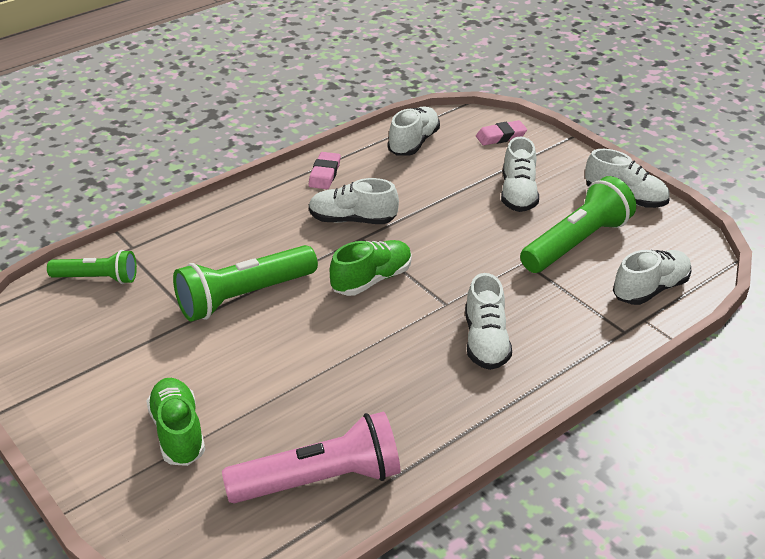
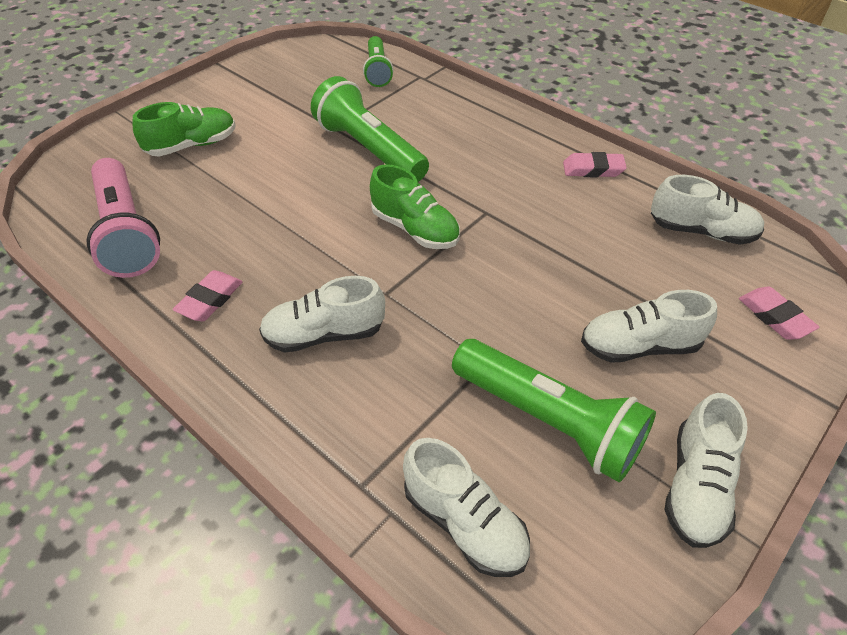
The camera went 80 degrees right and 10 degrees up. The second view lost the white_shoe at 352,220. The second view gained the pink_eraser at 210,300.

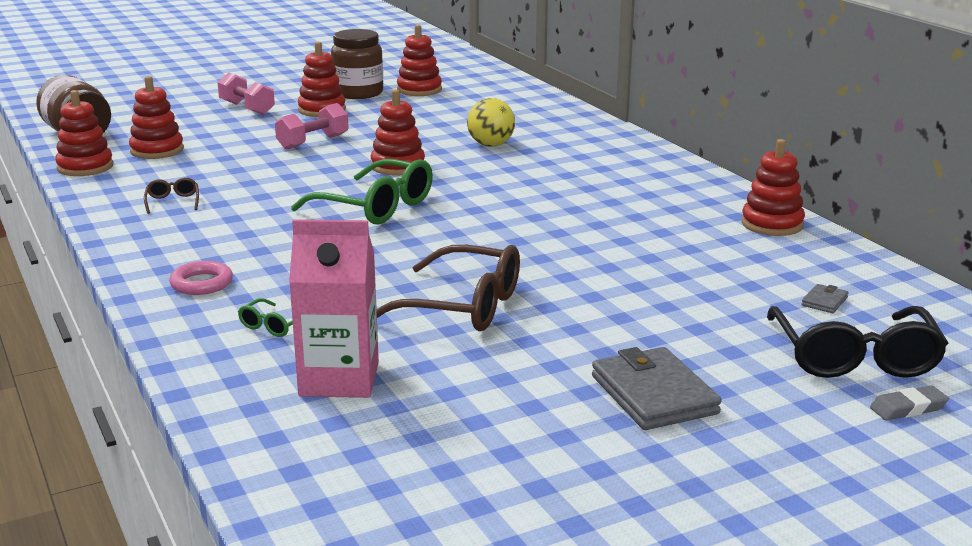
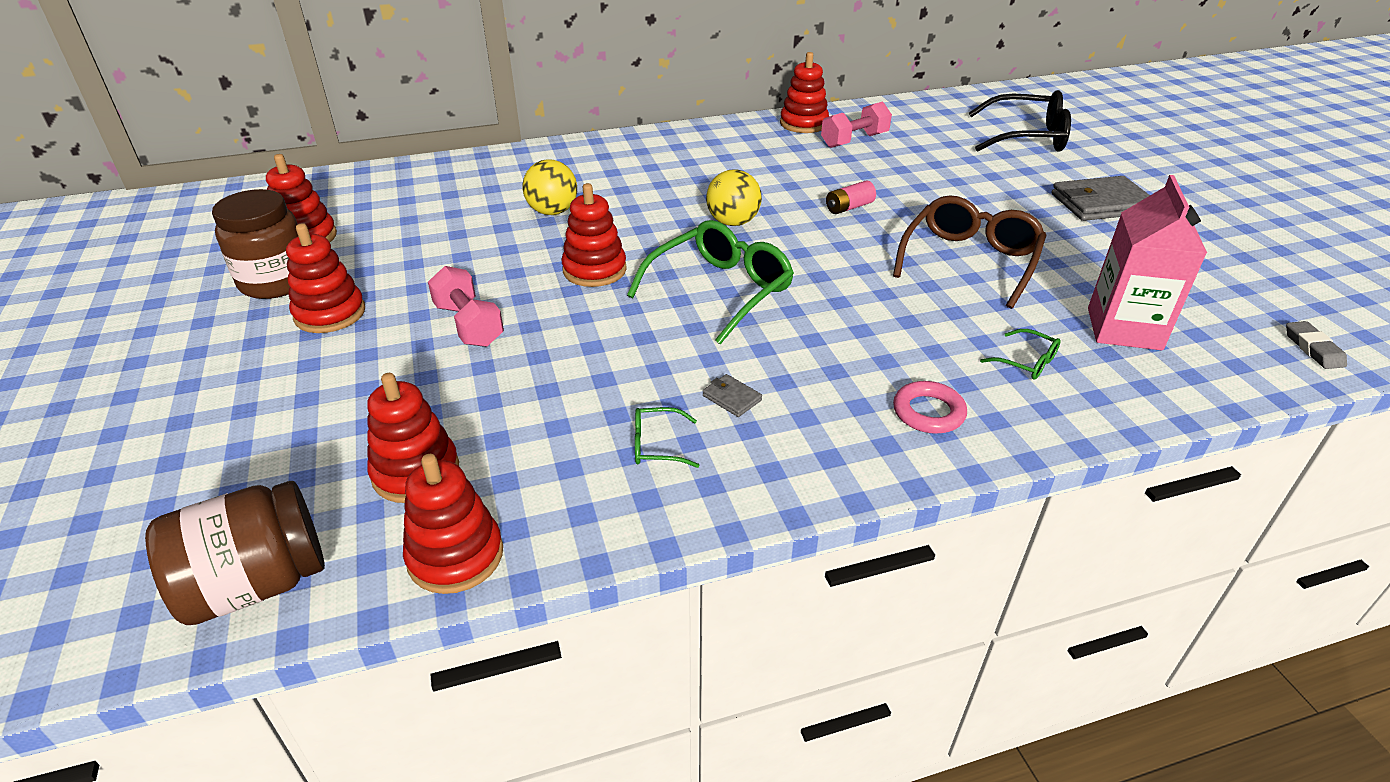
The camera went 80 degrees left and 15 degrees up. The second view gained the yellow_ball at 733,222. The second view gained the pink_battery at 849,207. The pink_dumbbell ended up elsewhere, having gone from 247,108 to 854,140. The grey_wallet ended up elsewhere, having gone from 824,301 to 732,398. The grey_eraser ended up elsewhere, having gone from 908,408 to 1313,349. What was the brown_glasses at 173,202 turned into the green_glasses at 657,445.

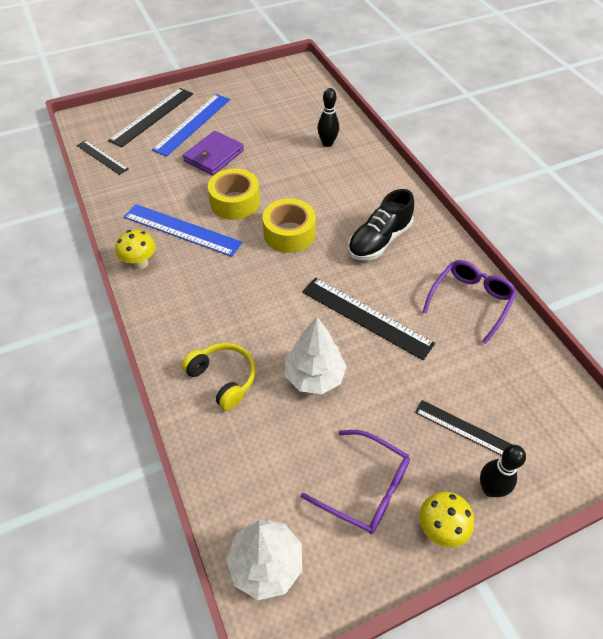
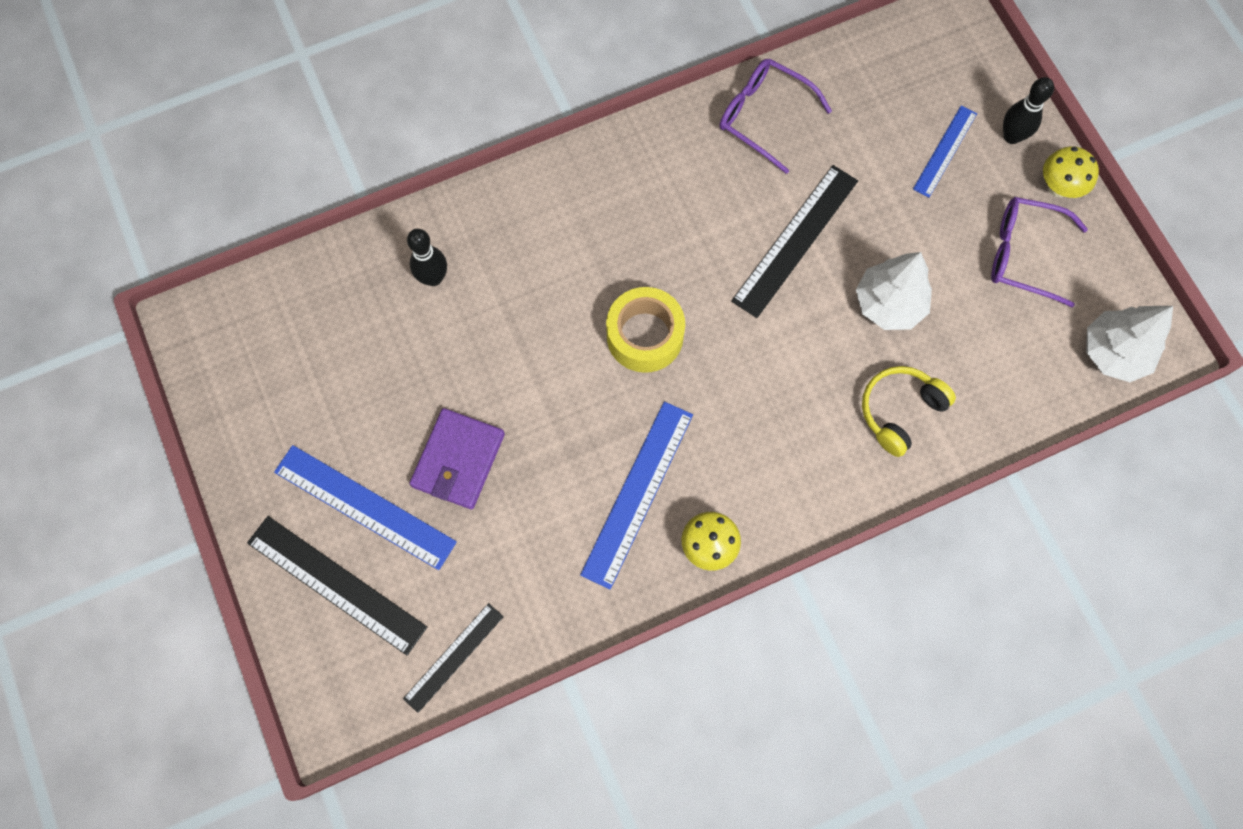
The camera went 90 degrees left and 20 degrees up. The second view lost the yellow_tape at 235,202. The second view lost the black_shoe at 379,240. What was the black_ruler at 463,428 turned into the blue_ruler at 945,151. The purple_wallet at 214,156 ended up facing another way, 75 degrees clockwise from before. The purple_glasses at 365,488 ended up facing another way, 105 degrees counterclockwise from before.

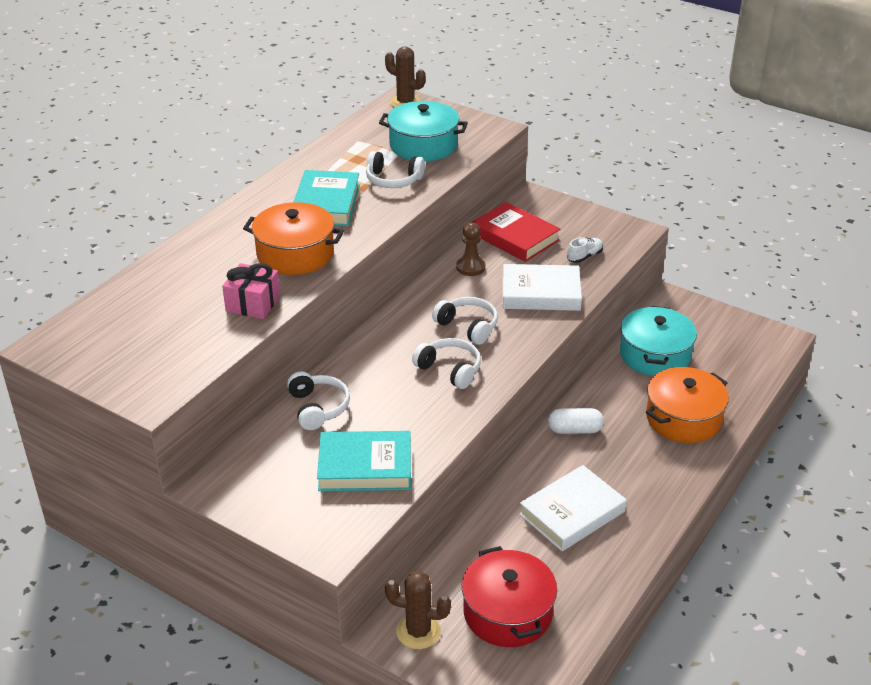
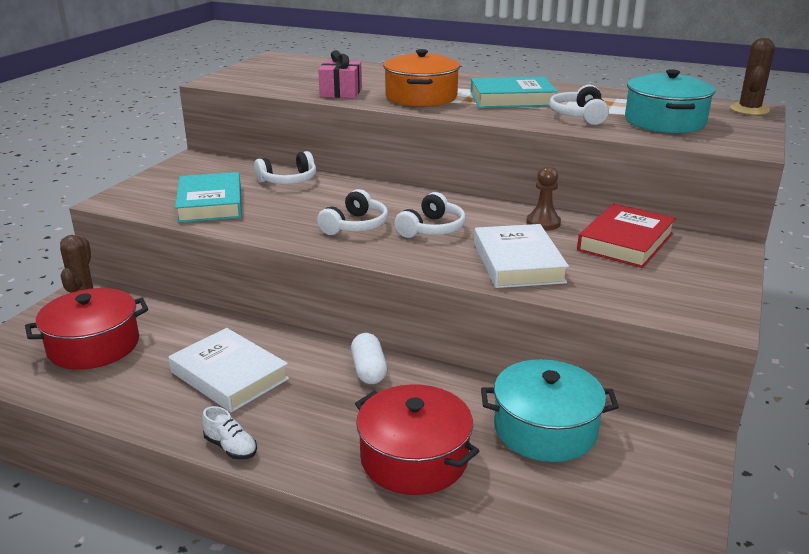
The camera went 80 degrees right and 10 degrees down. The white_shoe ended up elsewhere, having gone from 584,256 to 231,447. What was the orange_pot at 683,418 turned into the red_pot at 414,458.

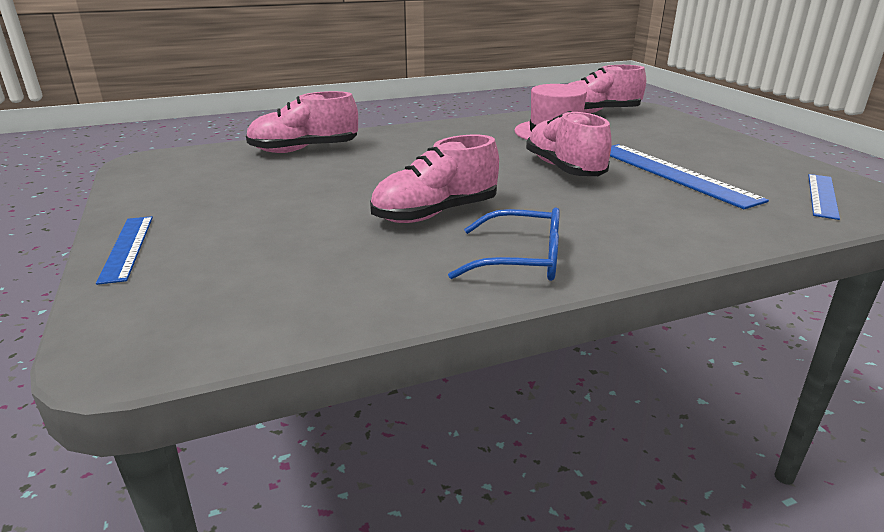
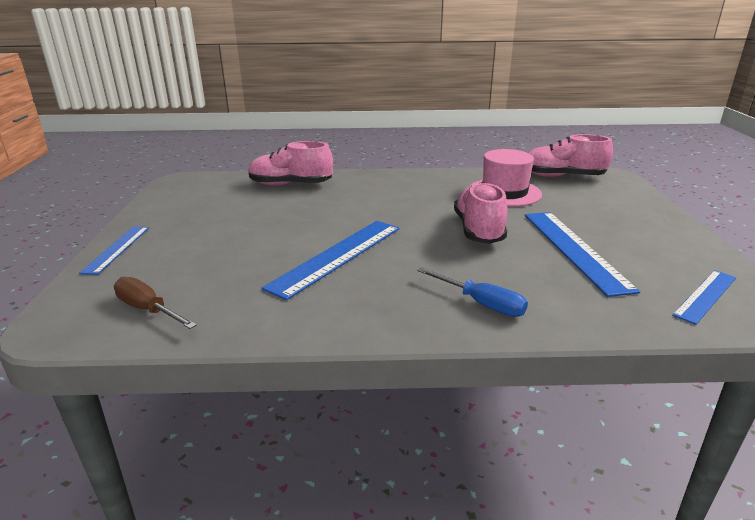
The camera went 20 degrees right and 0 degrees up. The second view lost the blue_glasses at 521,260. The second view gained the brown_screwdriver at 148,309. The second view gained the blue_screwdriver at 481,303. Where the pink_shoe stood at 435,213, the blue_ruler came to stand at 337,256.

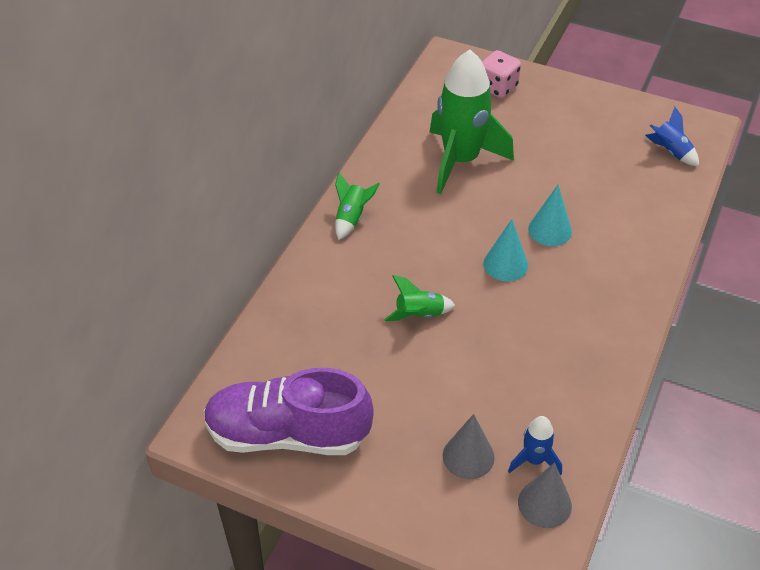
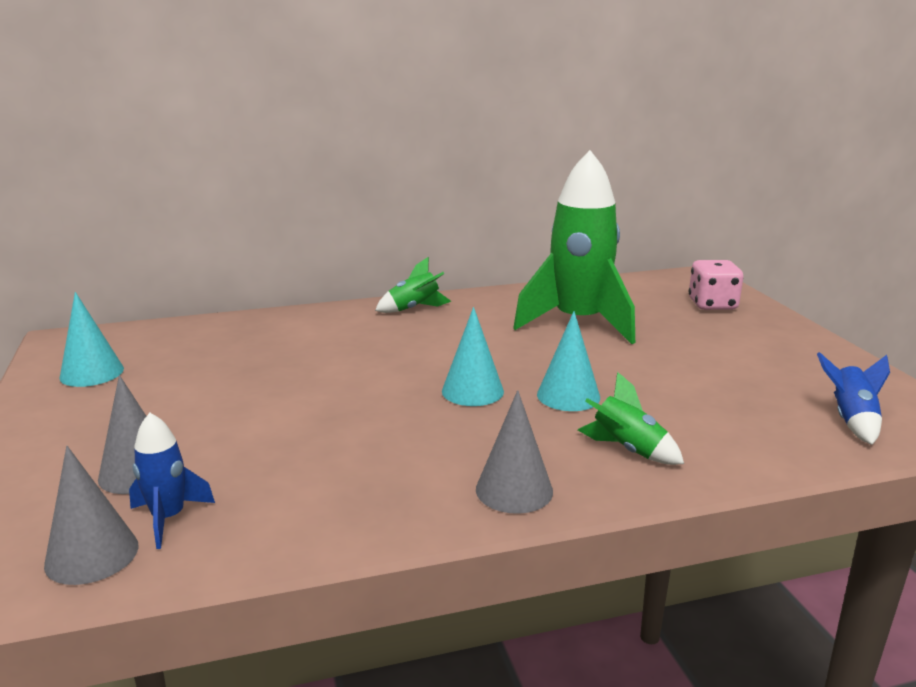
The camera went 50 degrees right and 25 degrees down. The second view gained the grey_cone at 514,490. The green_rocket ended up elsewhere, having gone from 419,315 to 627,450. Where the purple_shoe stood at 287,434, the turquoise_cone came to stand at 92,373.

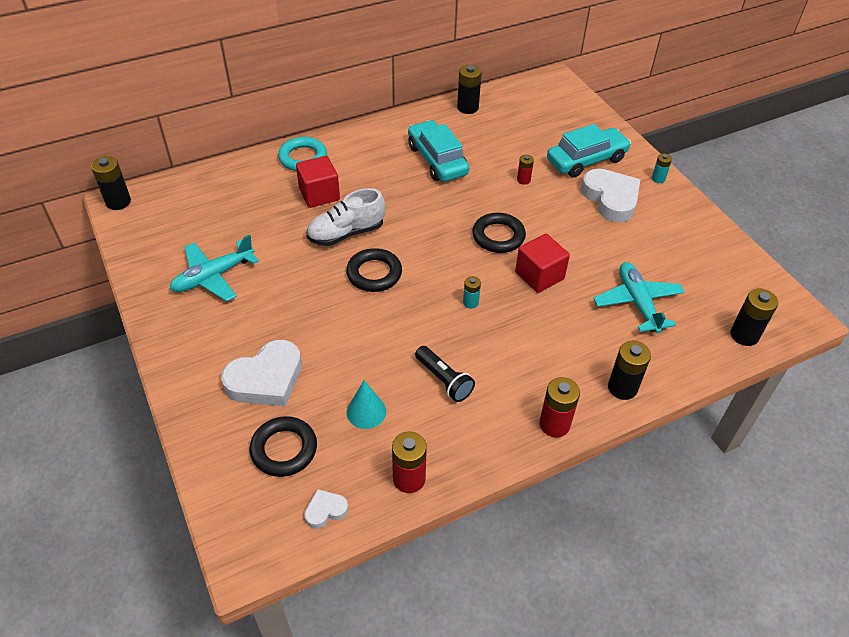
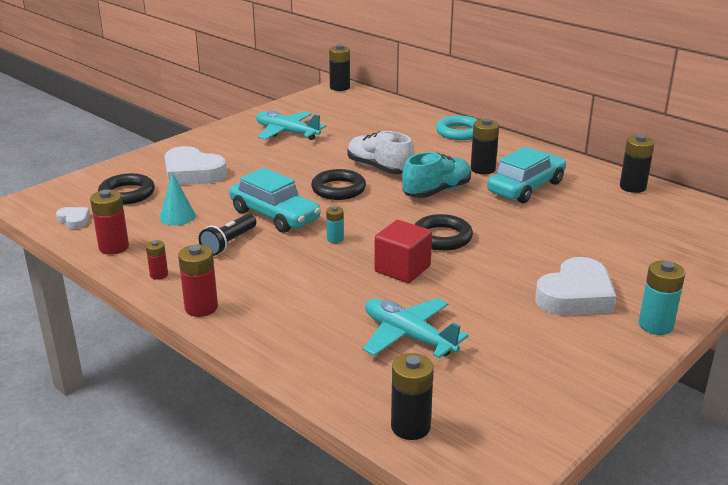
The camera went 70 degrees right and 20 degrees down. The second view lost the red_cube at 319,194. The second view gained the turquoise_shoe at 436,191. The red_battery ended up elsewhere, having gone from 523,180 to 159,275. The turquoise_car ended up elsewhere, having gone from 586,160 to 275,215. The black_battery ended up elsewhere, having gone from 622,388 to 483,169. The turquoise_plane at 637,303 ended up facing another way, 105 degrees counterclockwise from before. The size of the turquoise_battery at 658,179 changed by a factor of 1.72.

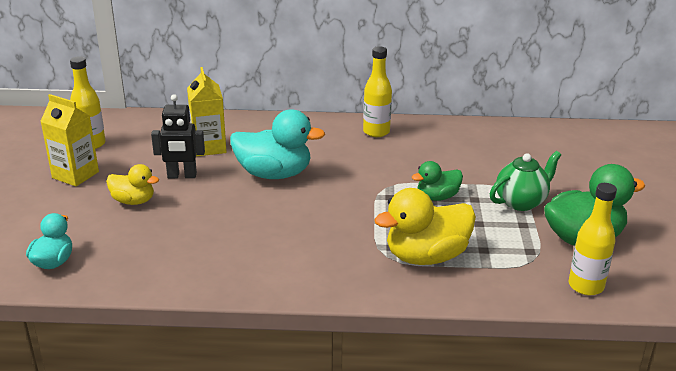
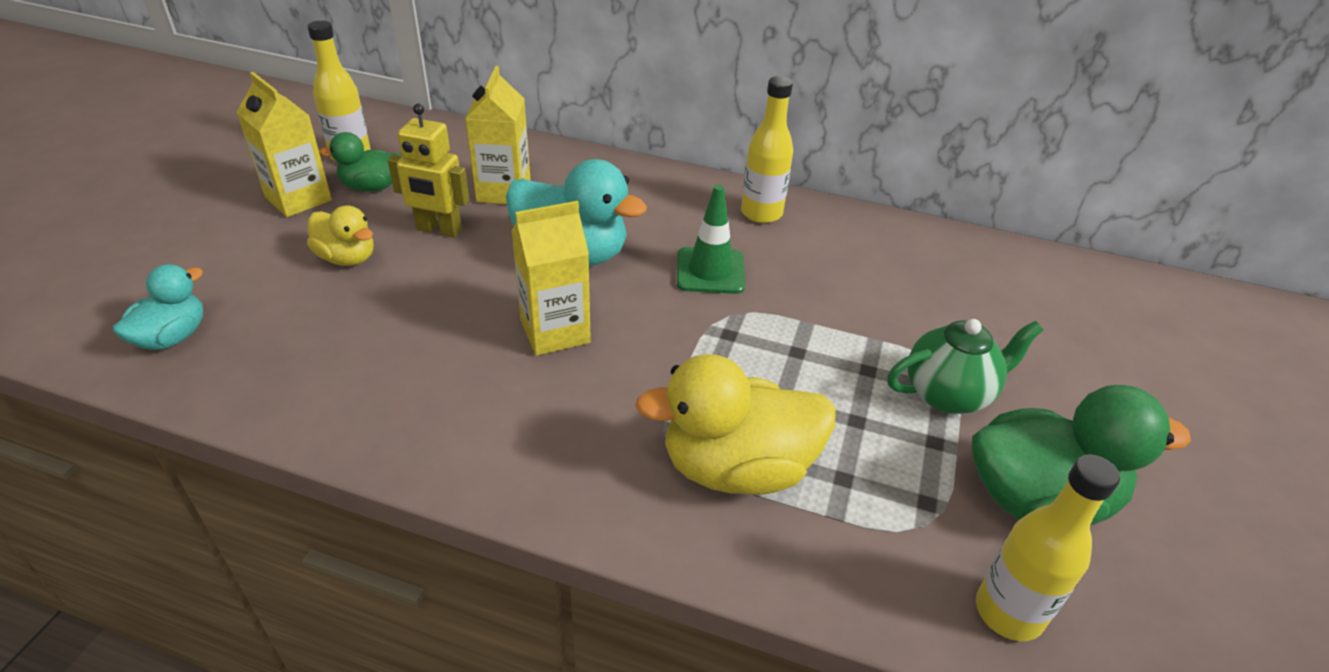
The camera went 15 degrees right and 10 degrees up. The second view gained the yellow_carton at 555,331. The second view gained the green_traffic_cone at 710,271. The green_duck ended up elsewhere, having gone from 437,197 to 372,187. What was the black_robot at 182,176 turned into the yellow_robot at 439,230.

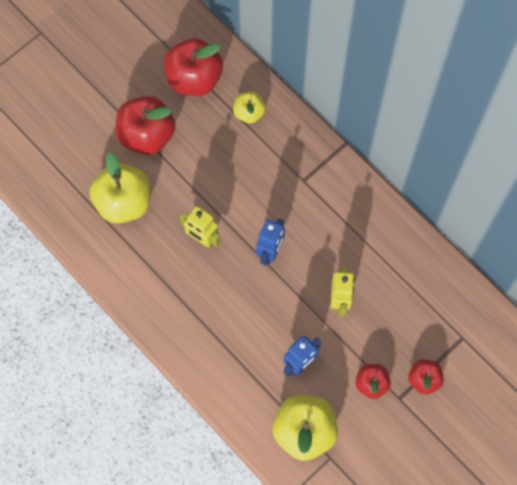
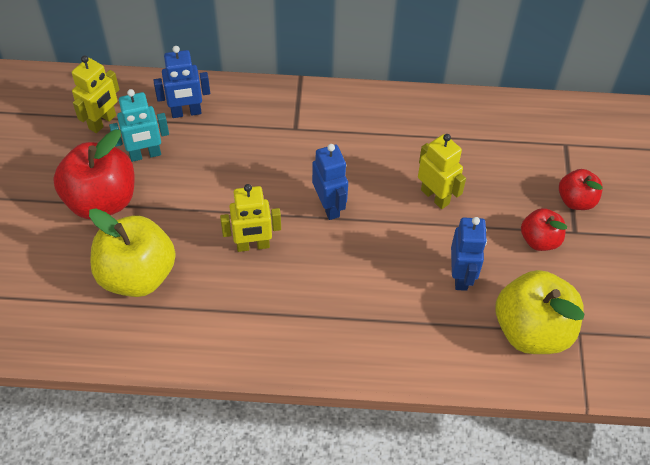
The camera went 45 degrees left and 15 degrees down. The second view gained the turquoise_robot at 145,155. Where the red_apple stood at 194,79, the yellow_robot came to stand at 102,122. Where the yellow_apple stood at 249,113, the blue_robot came to stand at 186,112.

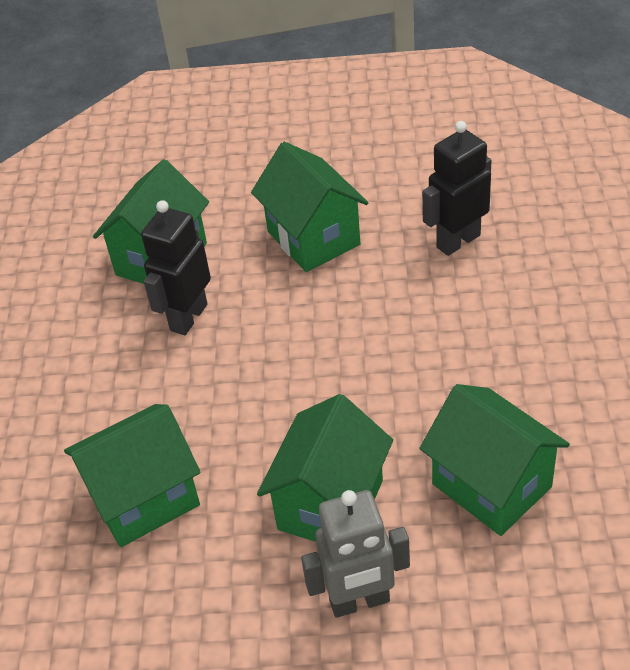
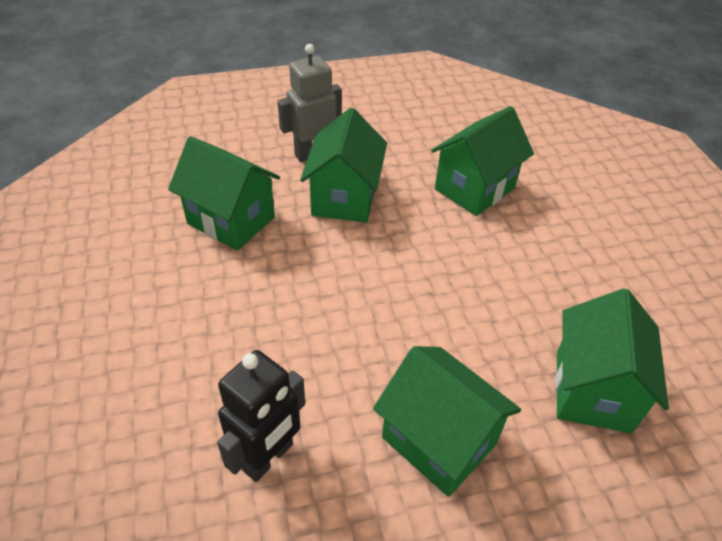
The camera went 160 degrees right and 0 degrees up. The second view lost the black_robot at 188,317.

